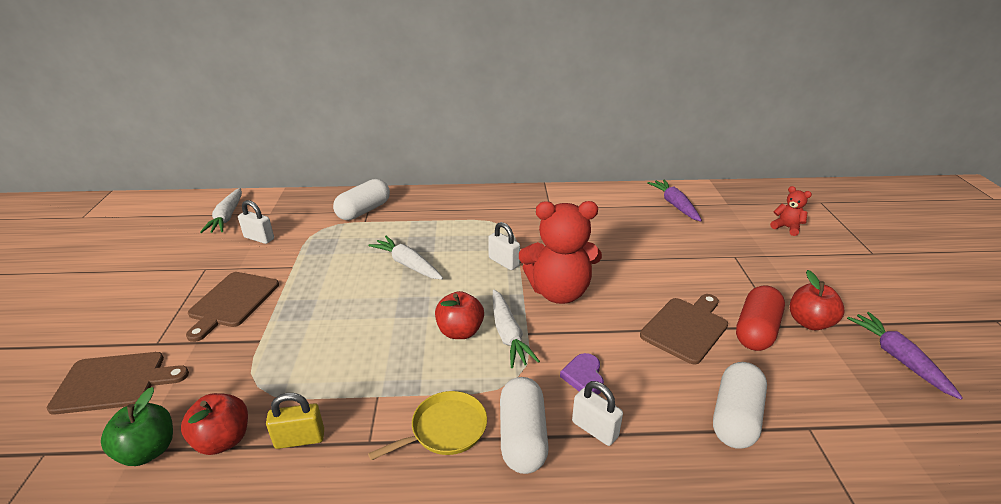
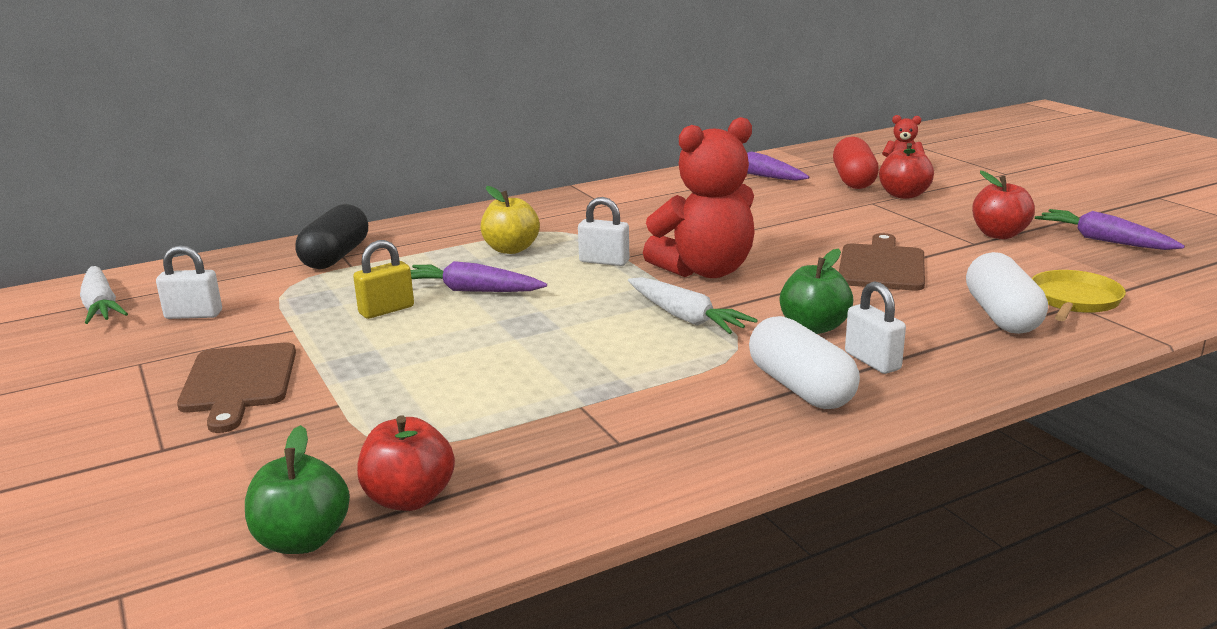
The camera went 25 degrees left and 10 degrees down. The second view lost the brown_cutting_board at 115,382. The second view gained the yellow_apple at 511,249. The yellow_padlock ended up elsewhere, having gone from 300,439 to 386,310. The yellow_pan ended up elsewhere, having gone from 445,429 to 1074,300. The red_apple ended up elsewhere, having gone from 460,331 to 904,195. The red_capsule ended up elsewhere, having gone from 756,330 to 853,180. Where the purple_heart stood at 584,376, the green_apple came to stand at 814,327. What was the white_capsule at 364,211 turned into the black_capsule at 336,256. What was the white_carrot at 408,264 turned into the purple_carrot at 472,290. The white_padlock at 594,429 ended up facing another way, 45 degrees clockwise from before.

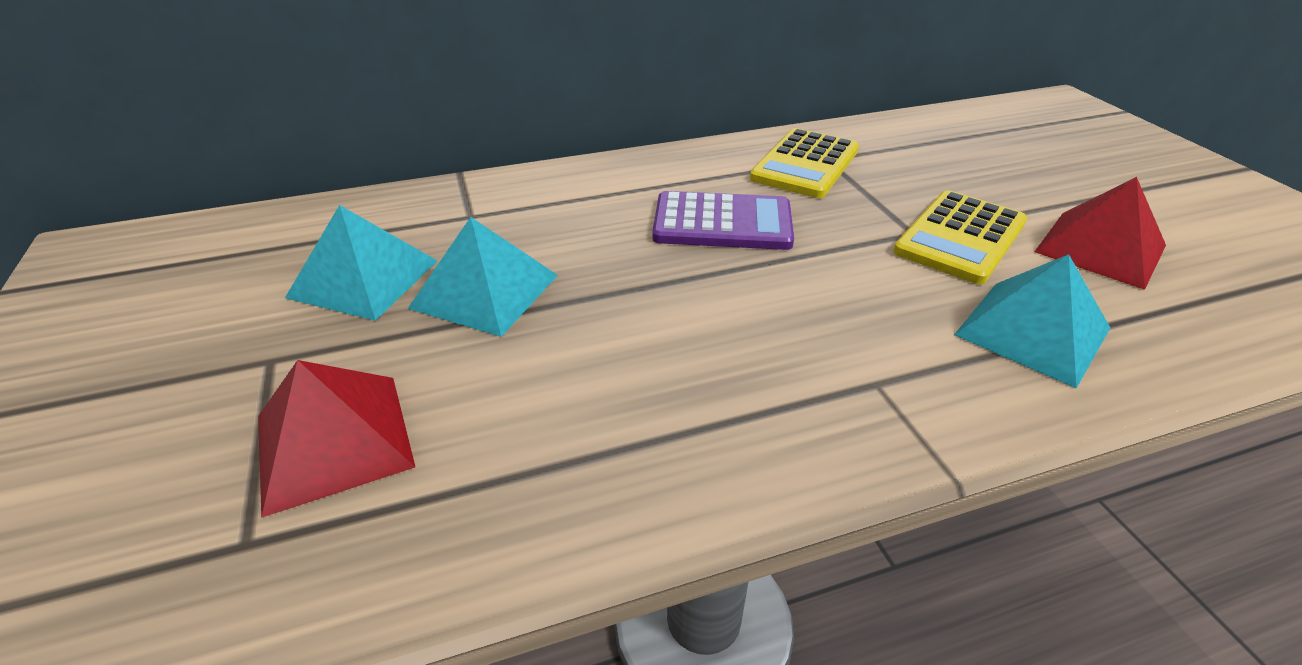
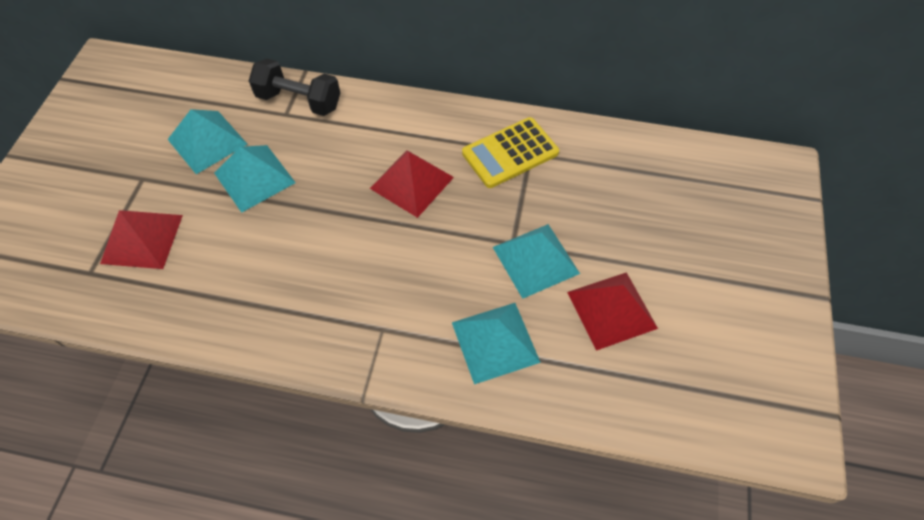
The camera went 30 degrees right and 20 degrees up. The second view gained the black_dumbbell at 299,101. Where the purple_calculator stood at 722,223, the red_pyramid came to stand at 411,182. Where the yellow_calculator stood at 960,237, the turquoise_pyramid came to stand at 536,260.

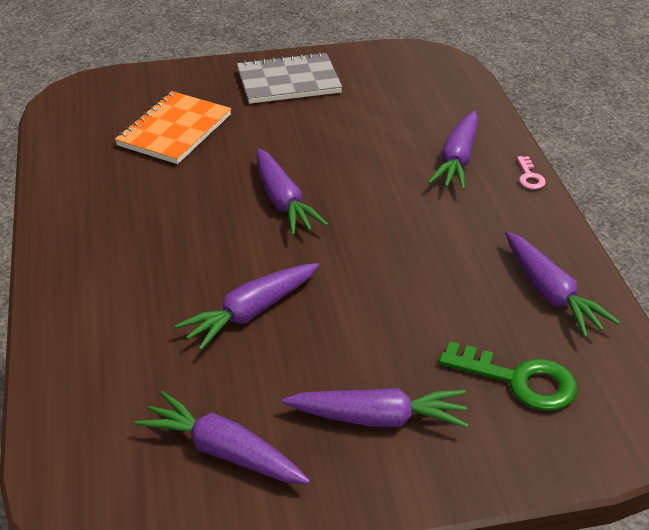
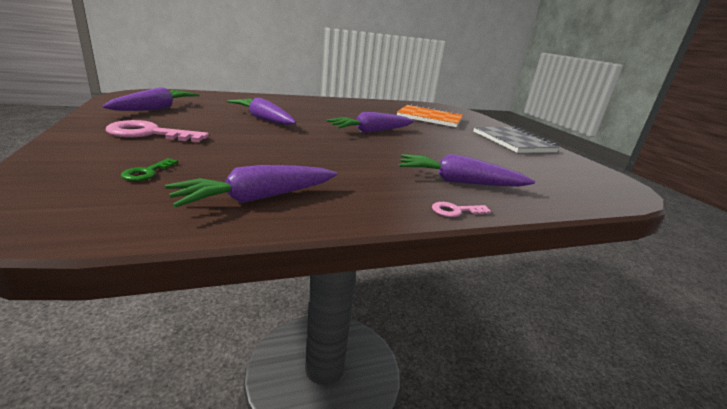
The camera went 80 degrees right and 15 degrees down. Where the purple_carrot stood at 378,418, the pink_key came to stand at 149,133. The size of the green_key at 520,380 changed by a factor of 0.50.

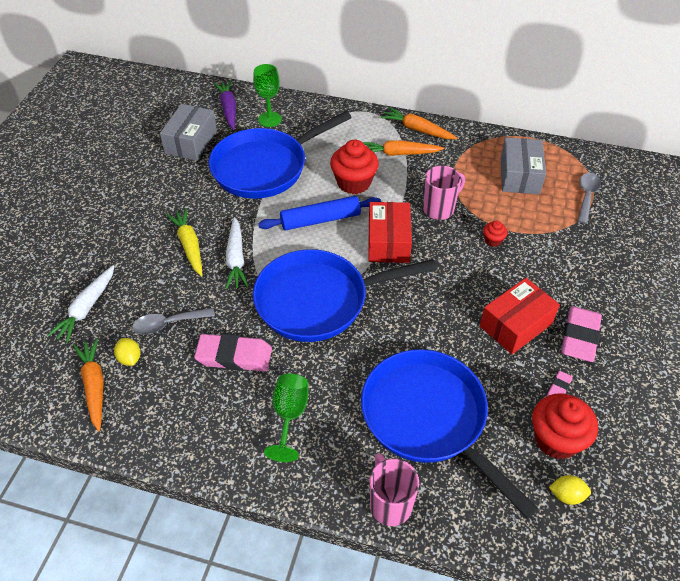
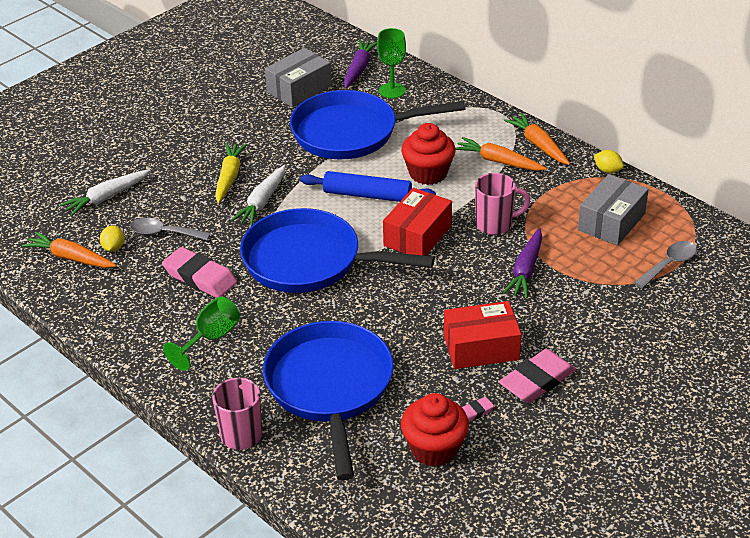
The camera went 30 degrees right and 10 degrees down. The yellow_lemon ended up elsewhere, having gone from 567,495 to 607,170. Where the red_cupcake stood at 493,240, the purple_carrot came to stand at 526,270. The orange_carrot at 94,386 ended up facing another way, 75 degrees counterclockwise from before.

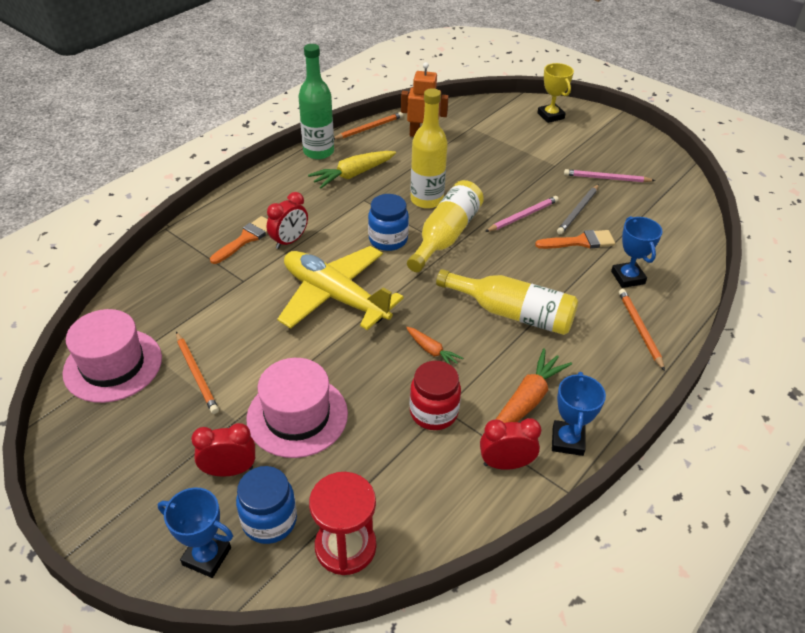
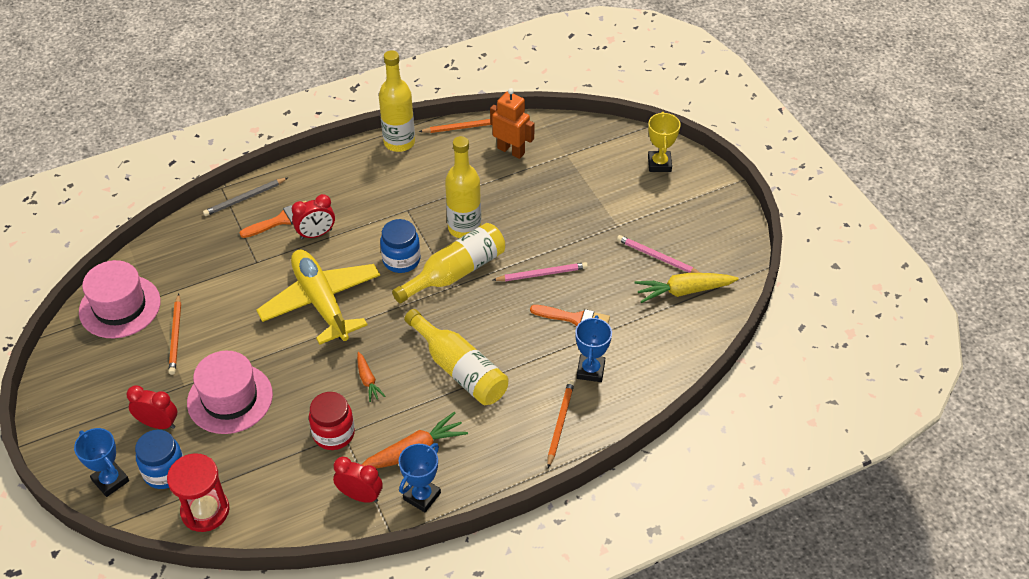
The camera went 25 degrees right and 5 degrees up. The yellow_carrot ended up elsewhere, having gone from 353,175 to 683,291. The grey_pencil ended up elsewhere, having gone from 578,211 to 244,198. What was the green_bottle at 318,152 turned into the yellow_bottle at 399,142.

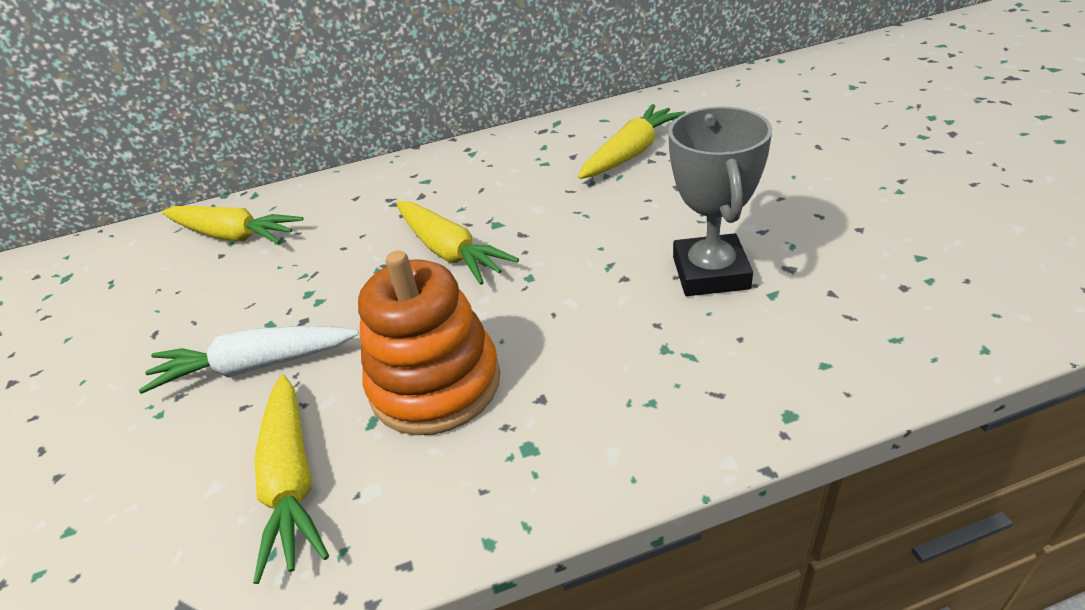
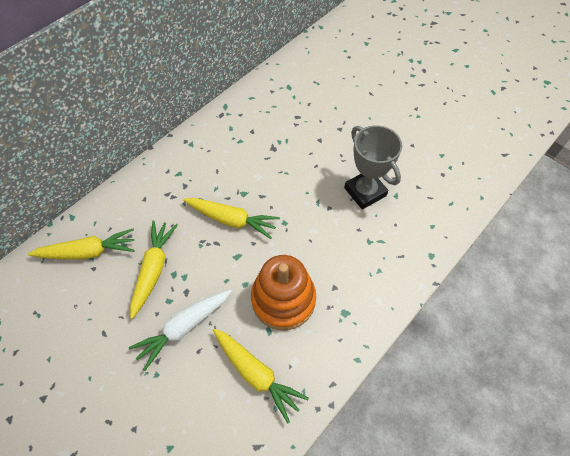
The camera went 35 degrees left and 20 degrees up. The yellow_carrot ended up elsewhere, having gone from 631,153 to 154,269.

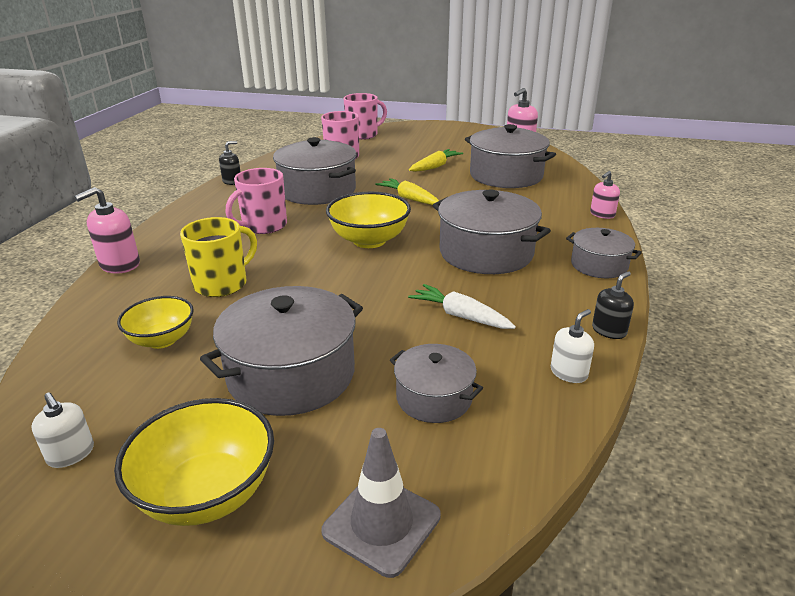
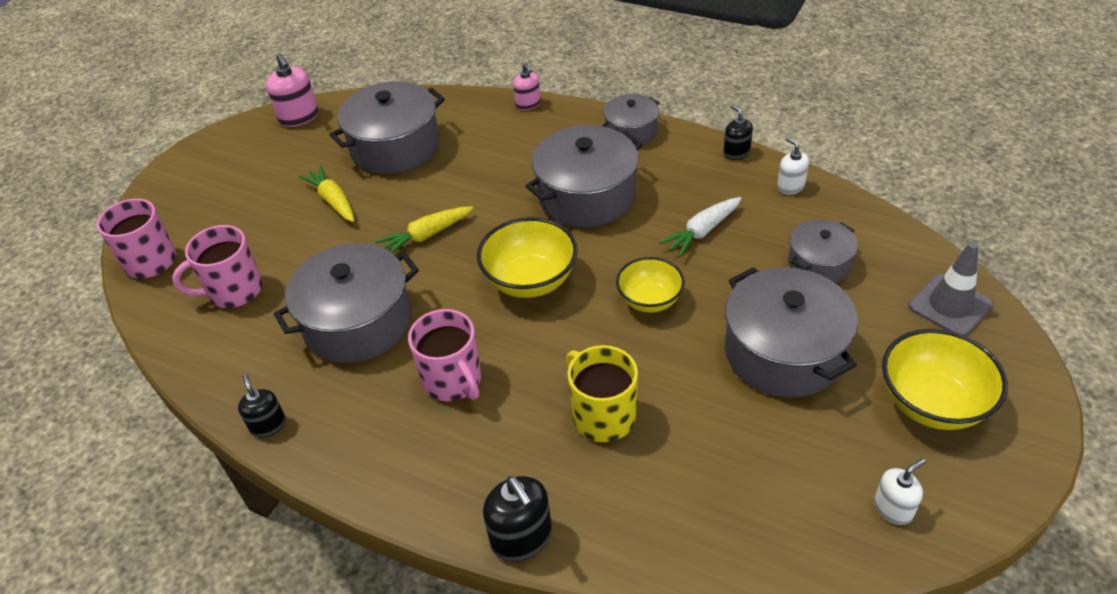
The camera went 75 degrees left and 15 degrees up. The yellow_bowl ended up elsewhere, having gone from 162,340 to 649,300. What was the pink_soap_dispenser at 119,264 turned into the black_soap_dispenser at 522,537.

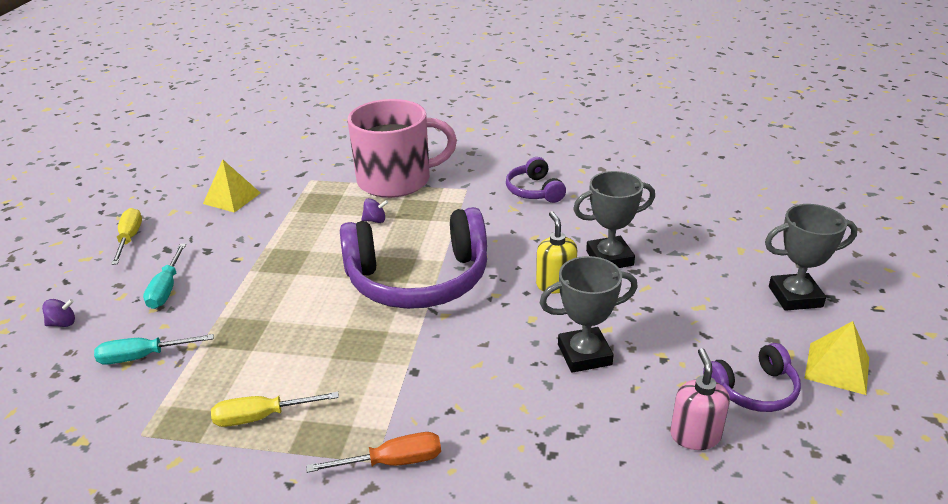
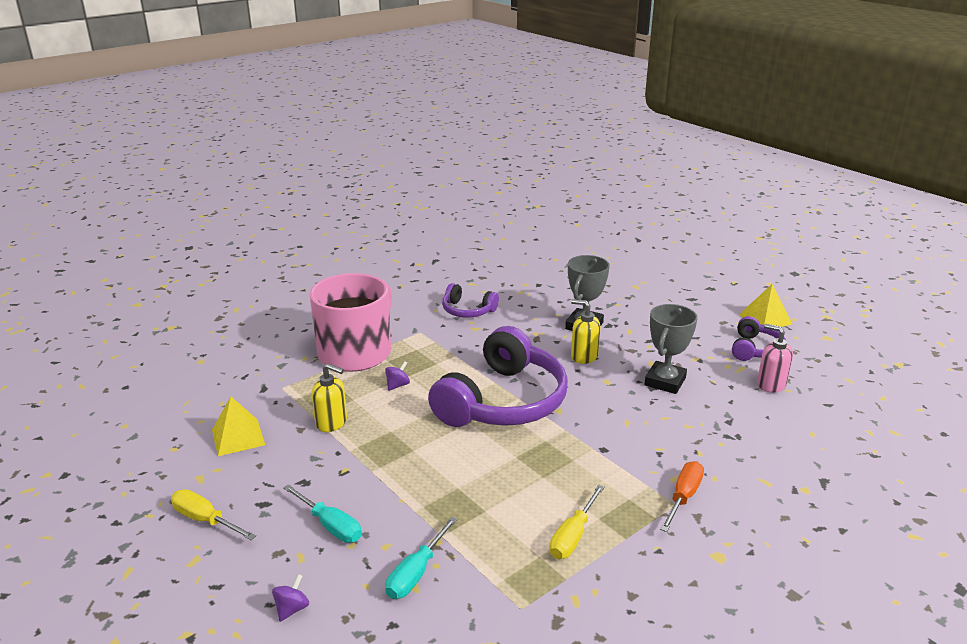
The camera went 50 degrees left and 5 degrees down. The second view lost the grey_trophy at 795,297. The second view gained the yellow_soap_dispenser at 331,422.

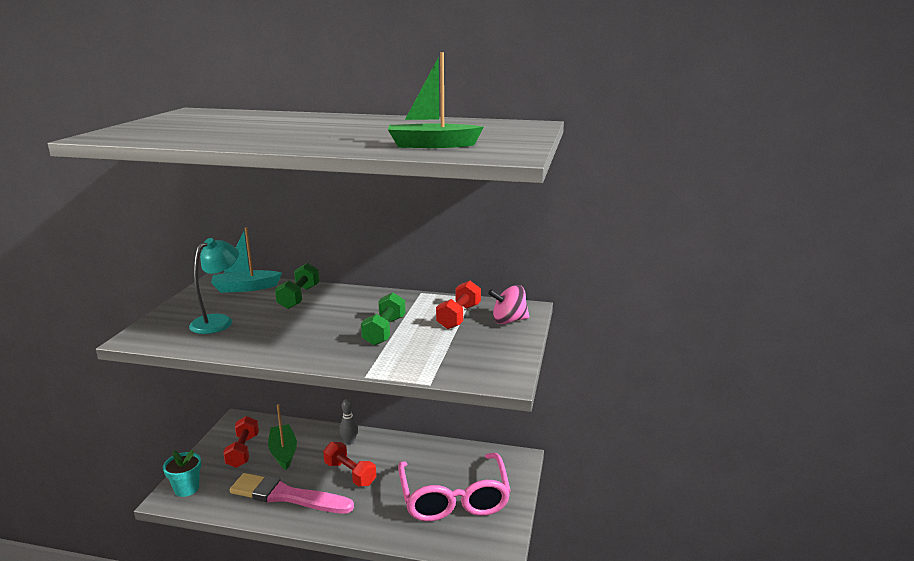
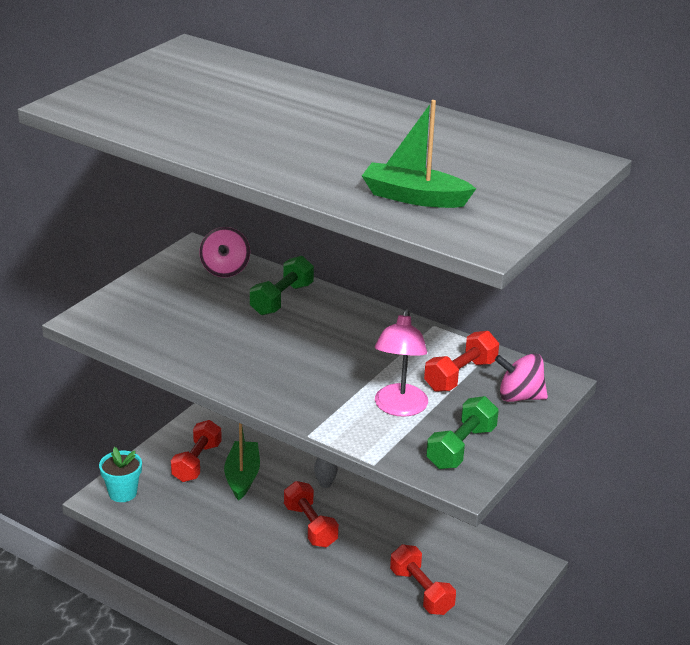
The camera went 20 degrees right and 10 degrees up. The second view lost the turquoise_lamp at 218,321. The second view lost the pink_brush at 287,496. The second view gained the pink_lamp at 399,408. The green_dumbbell ended up elsewhere, having gone from 384,331 to 461,447. Where the turquoise_boat stood at 245,288, the pink_spinning_top came to stand at 225,269. Where the pink_glasses stood at 454,498, the red_dumbbell came to stand at 421,591.

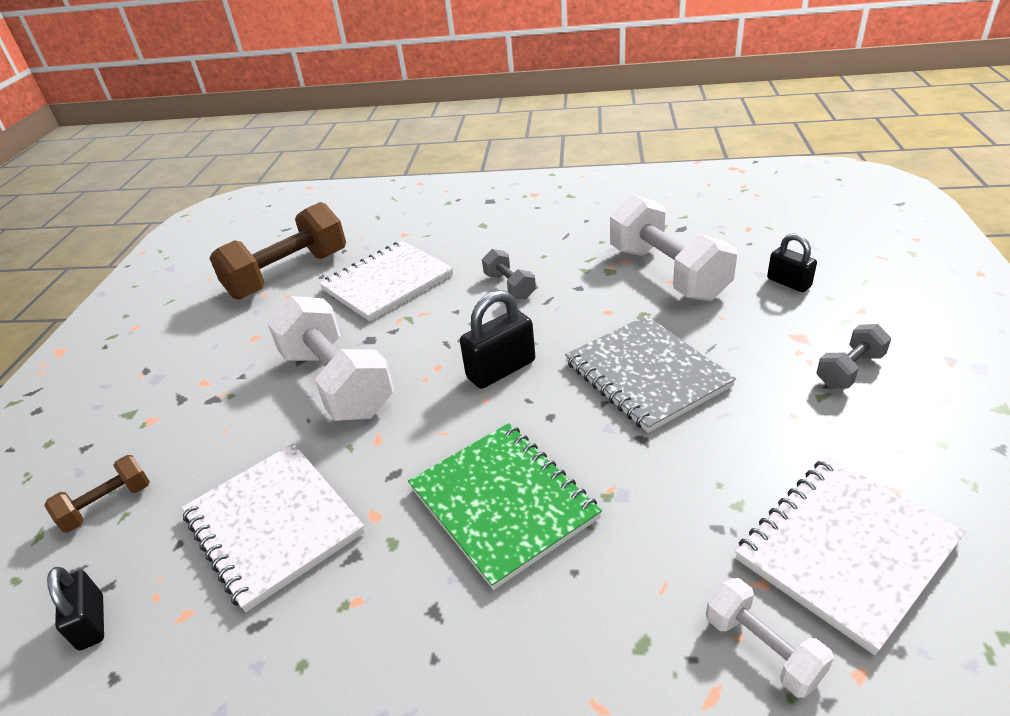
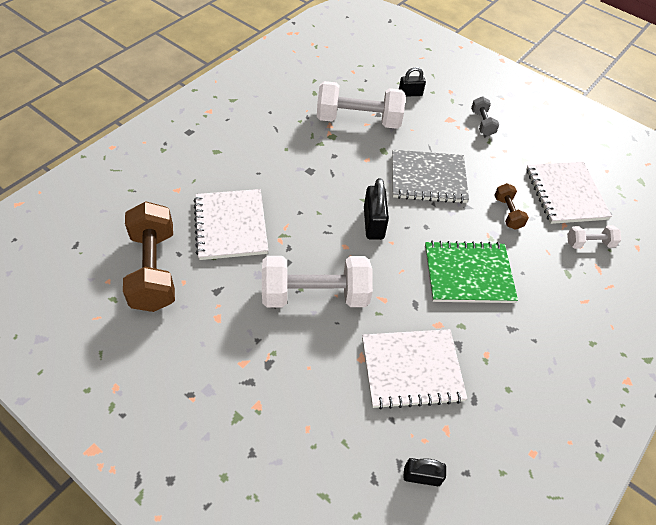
The camera went 65 degrees left and 15 degrees up. The second view lost the grey_dumbbell at 509,286. The brown_dumbbell ended up elsewhere, having gone from 108,505 to 507,213.

